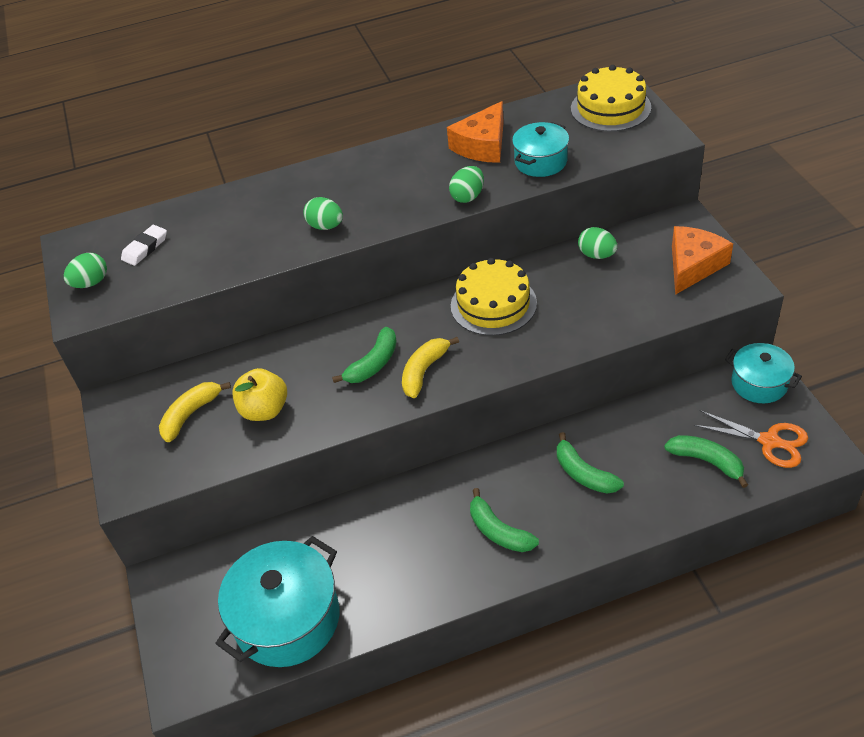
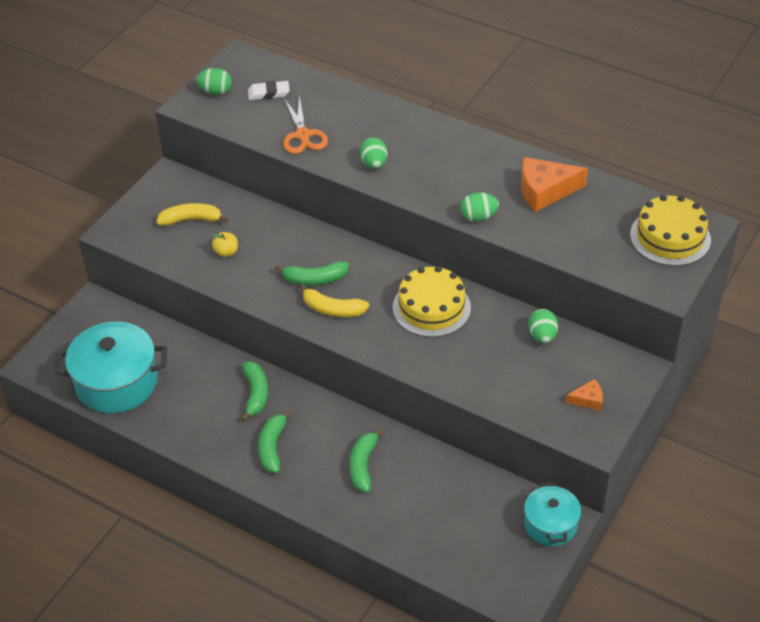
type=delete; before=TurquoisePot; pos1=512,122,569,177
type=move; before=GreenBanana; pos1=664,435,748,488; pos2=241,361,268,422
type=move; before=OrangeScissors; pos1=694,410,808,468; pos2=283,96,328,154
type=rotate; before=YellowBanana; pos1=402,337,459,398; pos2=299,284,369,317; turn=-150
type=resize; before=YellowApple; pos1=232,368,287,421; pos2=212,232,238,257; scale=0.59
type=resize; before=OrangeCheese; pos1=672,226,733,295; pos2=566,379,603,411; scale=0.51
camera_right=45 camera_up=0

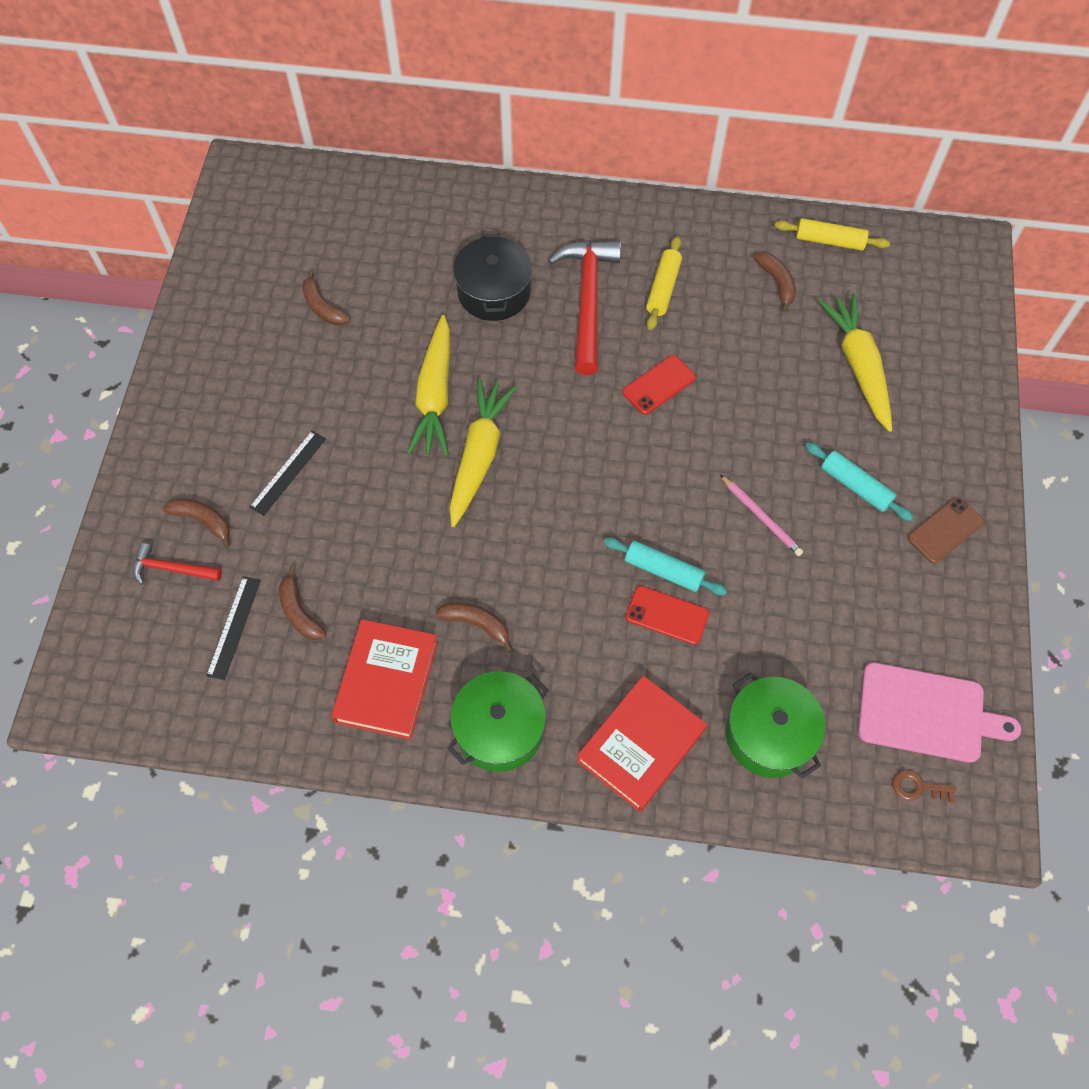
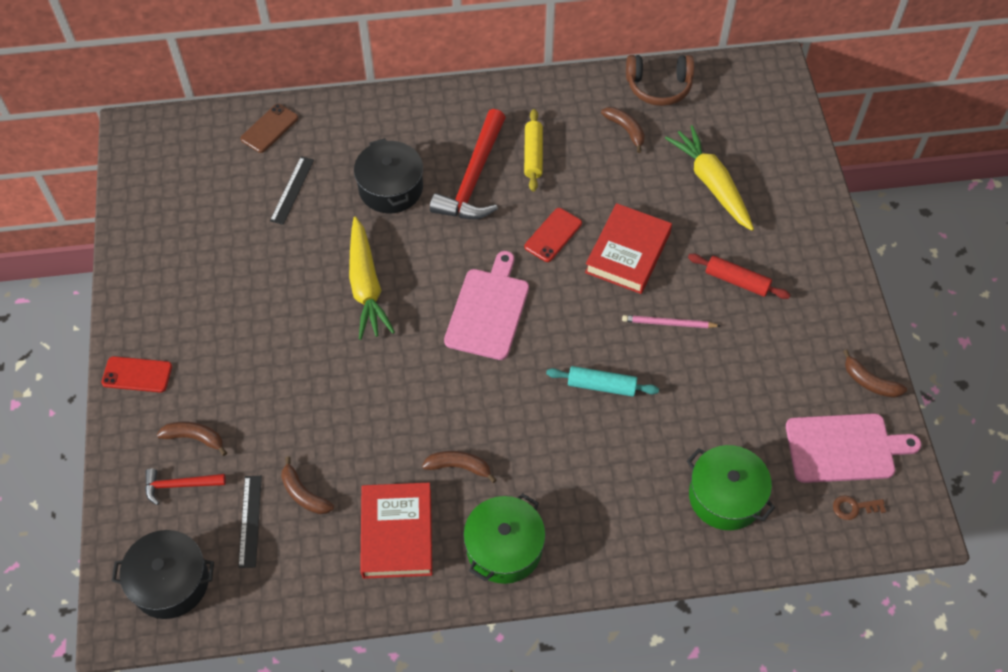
type=delete; before=YellowCarrot; pos1=449,378,517,527
type=insert; after=BlackPot; pos2=112,530,214,619
type=insert; after=PinkCuttingBoard; pos2=444,251,529,360
type=move; before=BlackRuler; pos1=249,431,326,516; pos2=270,156,314,225
type=move; before=BrownBanana; pos1=302,270,350,325; pos2=843,350,907,398
type=move; before=RedBook; pos1=577,675,707,812; pos2=585,203,672,294
type=move; before=RedPhone; pos1=626,586,709,645; pos2=101,356,172,393
type=move; before=BrownPhone; pos1=908,497,984,564; pos2=240,104,298,153
type=replace; before=YellowRollingPin; after=BrownHeadphones; pos1=775,218,890,250; pos2=626,55,694,106
type=recolor; before=TurquoiseRollingPin; after=RedRollingPin; pos1=805,442,913,521; pos2=688,254,790,299
type=rotate; before=RedHammer; pos1=548,241,621,375; pos2=430,109,506,219; turn=-150
type=rotate; before=PinkPencil; pos1=720,475,803,556; pos2=622,315,720,328; turn=150
camera_right=-15 camera_up=-5

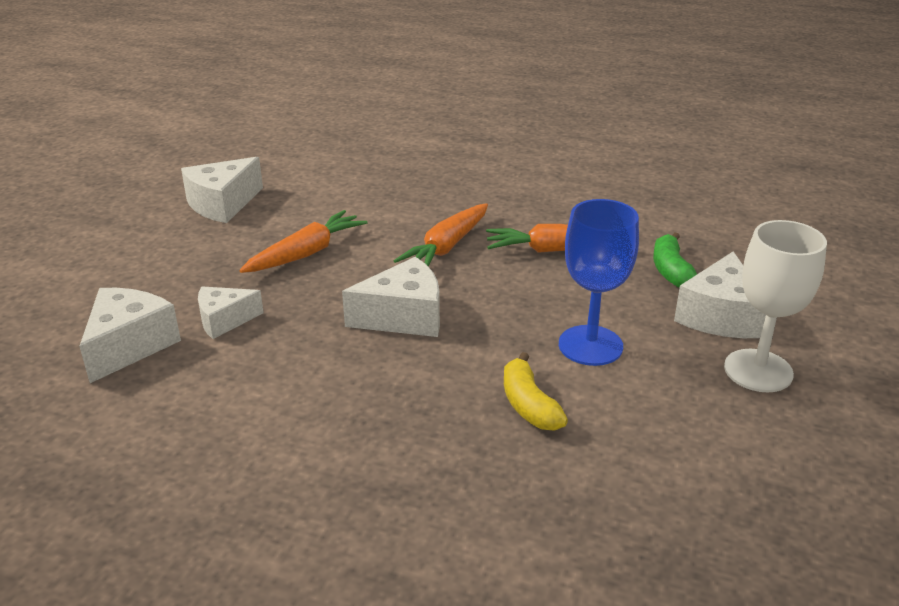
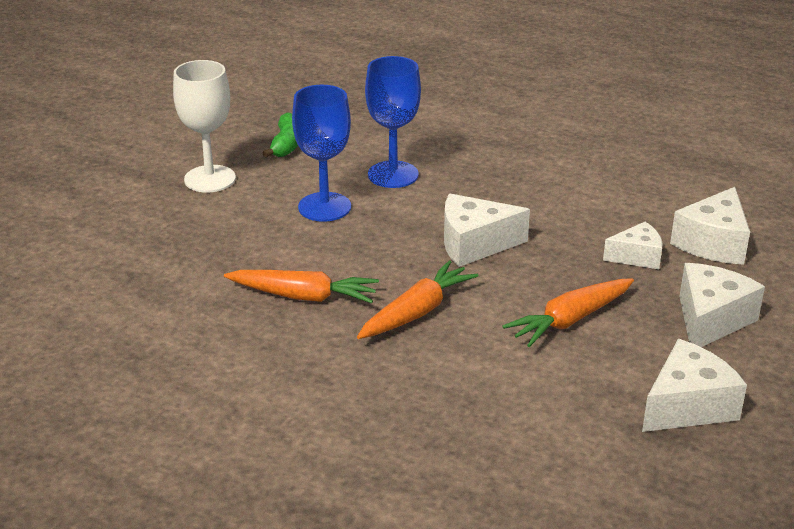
type=move; before=GreenBanana; pos1=653,232,697,288; pos2=263,113,298,158
type=move; before=WhiteCheese; pos1=674,251,766,338; pos2=679,263,765,347
type=replace; before=YellowBanana; after=BlueGoblet; pos1=504,352,568,431; pos2=365,56,421,188
camera_right=-170 camera_up=0

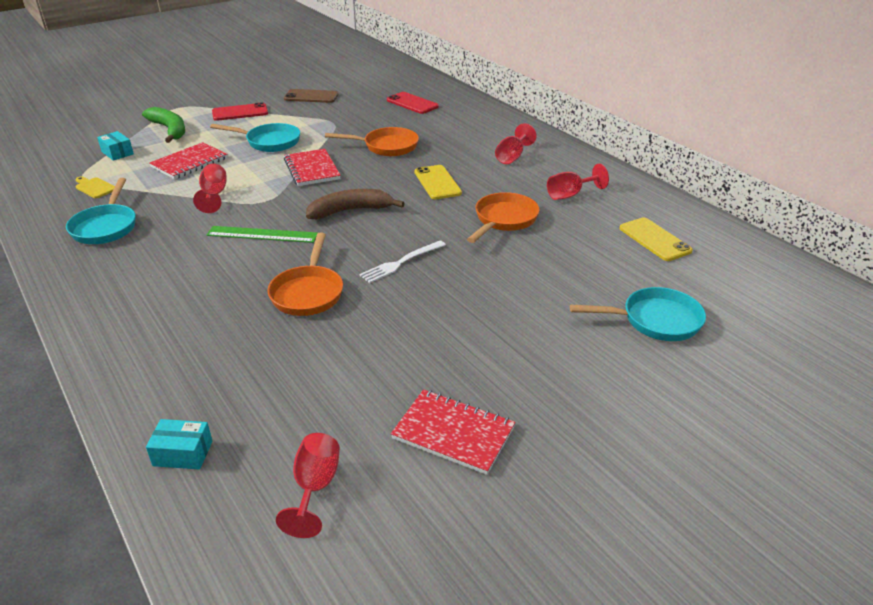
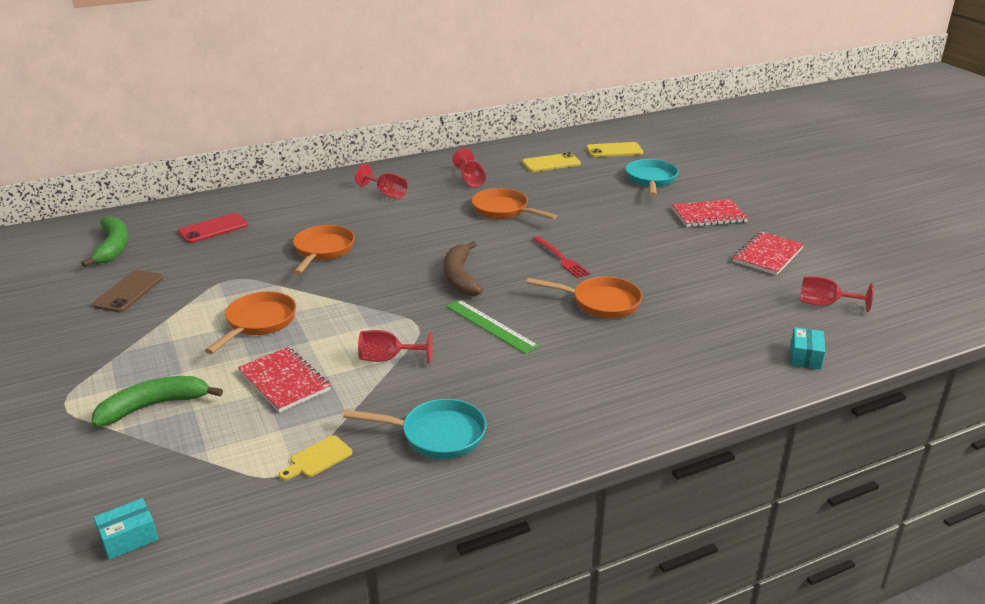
type=delete; before=RedPhone; pos1=212,102,268,121
type=insert; after=GreenBanana; pos2=81,216,129,267
type=move; before=TurquoiseBox; pos1=97,131,134,161; pos2=94,498,158,560
type=move; before=RedNotebook; pos1=284,149,341,186; pos2=672,199,748,227
type=move; before=YellowPhone; pos1=414,165,462,199; pos2=586,142,643,157
type=recolor; before=TurquoisePan; after=OrangePan; pos1=210,123,300,152; pos2=205,291,296,354
type=recolor; before=WhiteFork; after=RedFork; pos1=359,241,446,283; pos2=532,236,590,278
type=rotate; before=GreenRuler; pos1=207,226,318,243; pos2=446,299,539,354; turn=-60
camera_right=-80 camera_up=-5

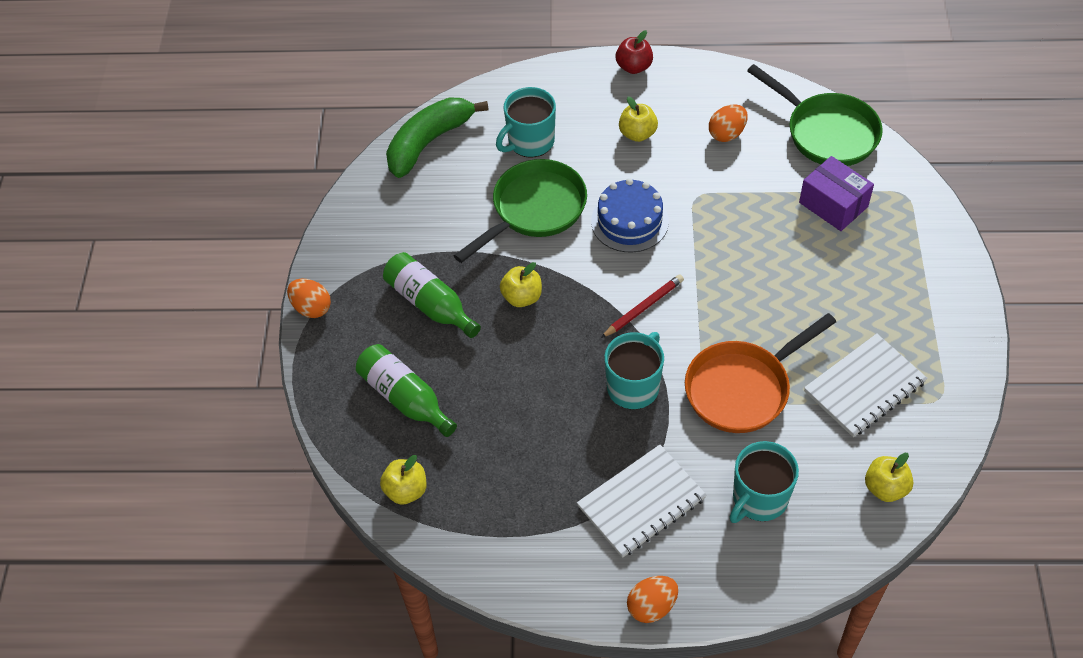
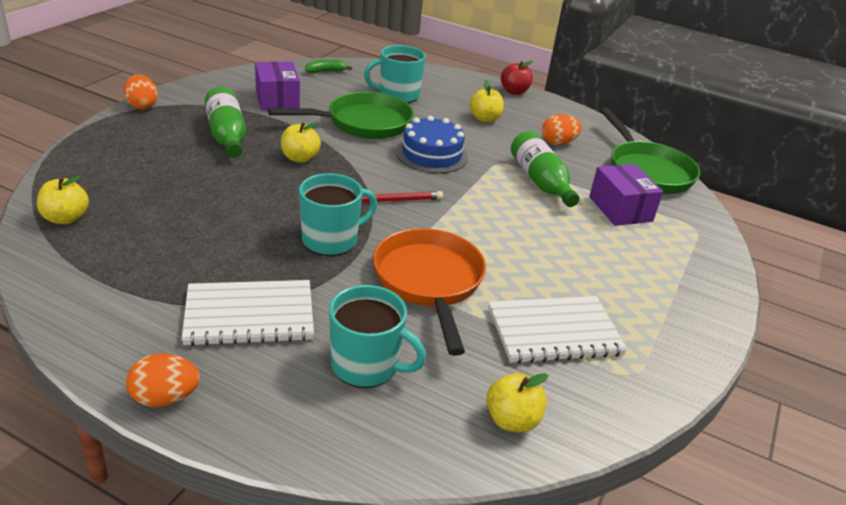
type=insert; after=PurpleBox; pos2=255,61,300,110
type=move; before=GreenBottle; pos1=356,344,457,437; pos2=511,131,579,207
type=rotate; before=OrangePan; pos1=685,313,836,433; pos2=373,228,486,356; turn=90
type=rotate; before=TurquoiseMug; pos1=730,441,799,523; pos2=329,285,426,388; turn=-135
type=resize; before=GreenBanana; pos1=386,97,489,178; pos2=305,59,352,74; scale=0.45
camera_right=20 camera_up=-20

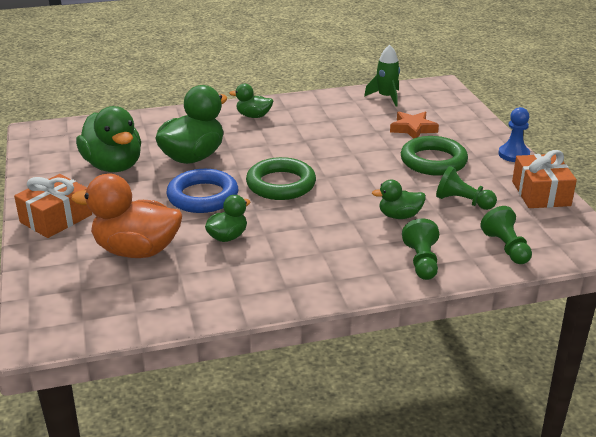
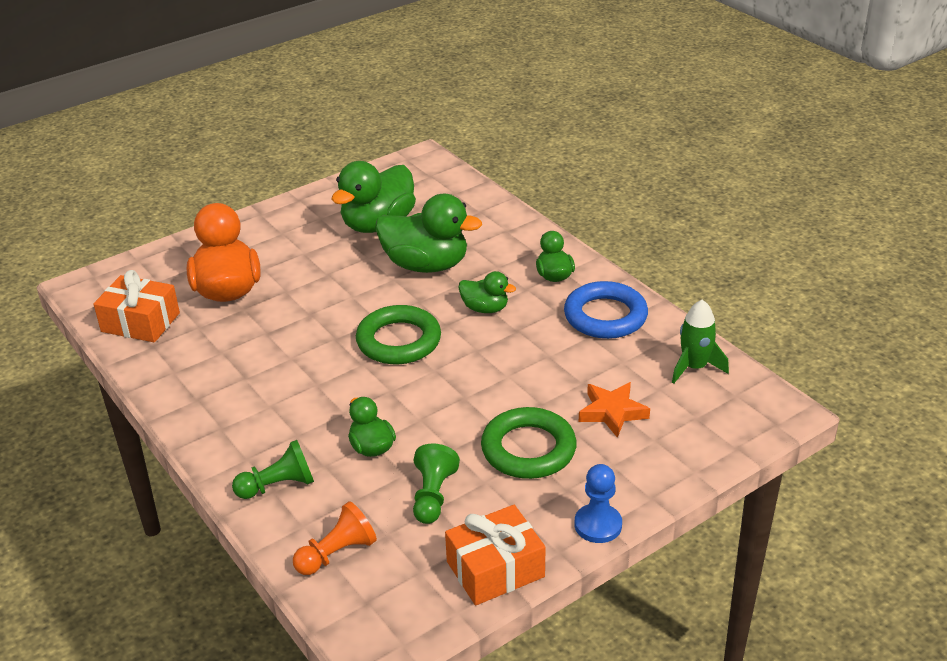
type=move; before=OrangeGift; pos1=14,174,92,238; pos2=94,270,180,342
type=move; before=BlueRing; pos1=166,169,238,213; pos2=564,281,648,339
type=move; before=GreenDuck; pos1=205,195,251,242; pos2=458,271,516,313
type=recolor; before=GreenPawn; after=OrangePawn; pos1=481,206,532,264; pos2=293,501,377,575
camera_right=70 camera_up=5

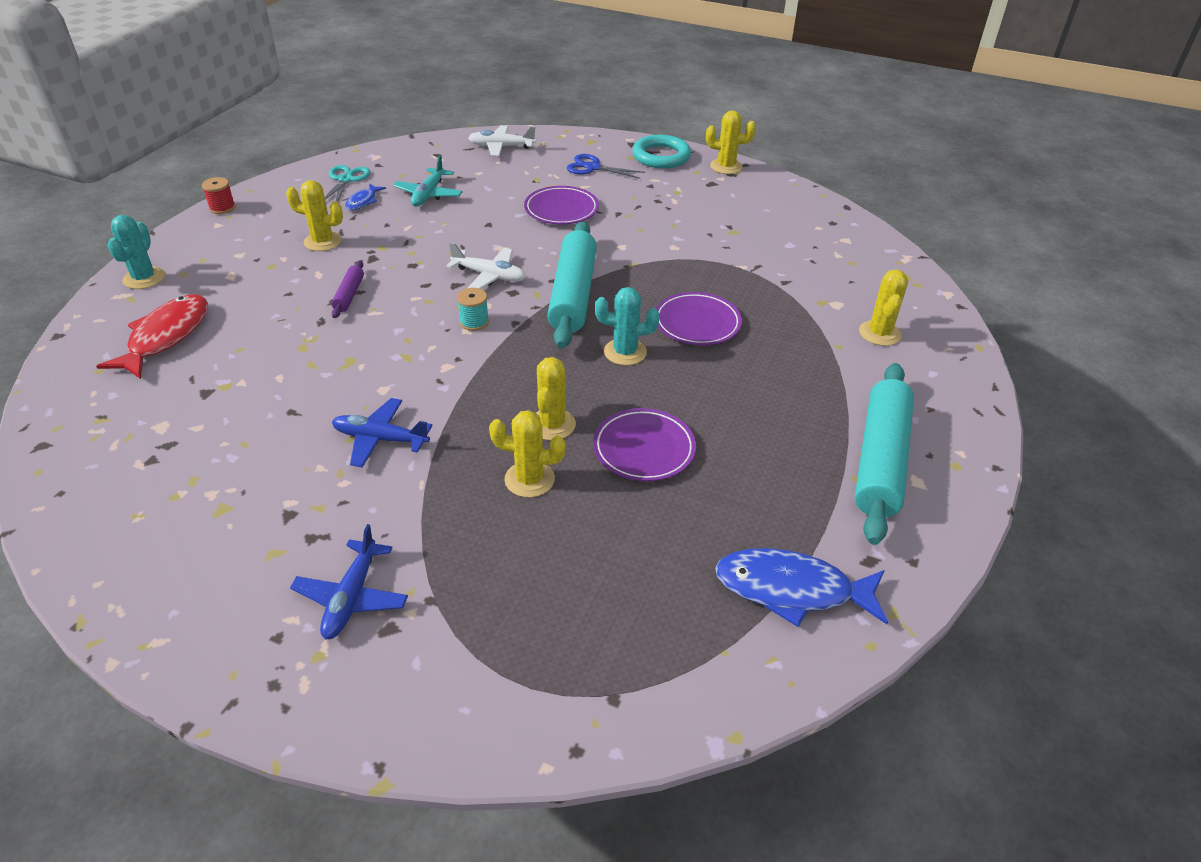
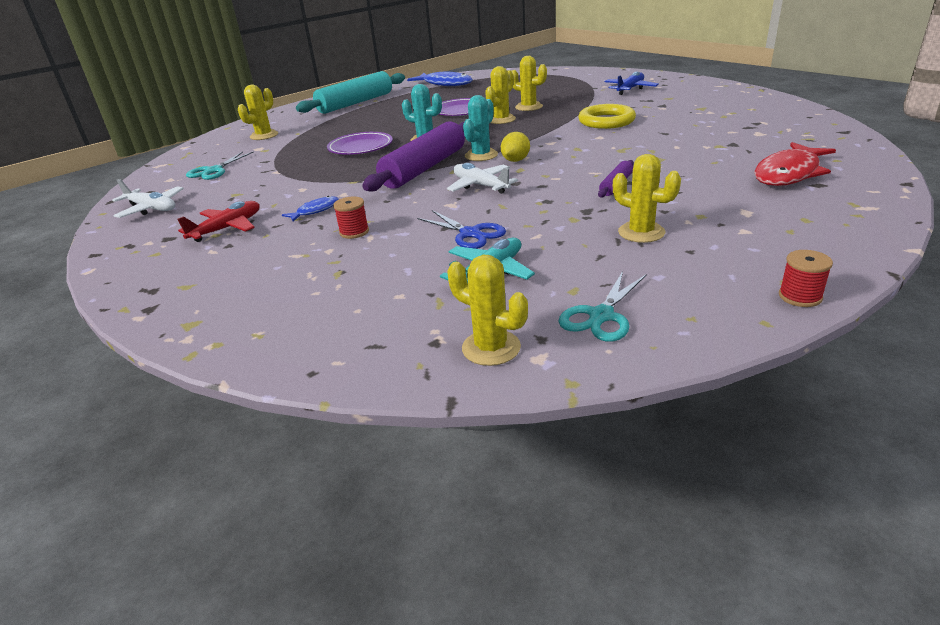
type=delete; before=TurquoiseRing; pos1=632,135,691,169
type=insert; after=RedPlane; pos2=178,201,260,242
type=insert; after=TurquoiseScissors; pos2=186,151,254,180
type=move; before=TurquoiseCactus; pos1=107,215,165,289; pos2=463,95,498,161
type=move; before=BlueFish; pos1=345,183,386,210; pos2=282,196,339,222
type=move; before=WhitePlane; pos1=468,125,536,156; pos2=112,179,184,218
type=move; before=BlueScissors; pos1=567,154,645,179; pos2=417,210,506,249
type=move; before=YellowCactus; pos1=706,110,756,174; pos2=448,255,528,366
type=replace; before=BluePlane; after=YellowRing; pos1=332,398,432,467; pos2=578,104,636,129
type=replace; before=TurquoiseSpool; after=YellowLemon; pos1=457,288,489,331; pos2=501,132,530,162
type=replace; before=PurplePlate; after=RedSpool; pos1=524,186,599,224; pos2=333,197,369,239
type=recolor; before=TurquoiseRollingPin; after=PurpleRollingPin; pos1=547,221,597,348; pos2=362,121,465,192
camera_right=-150 camera_up=-10

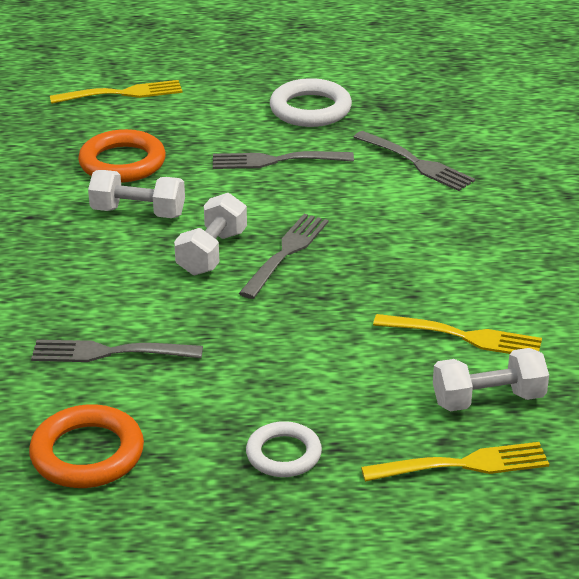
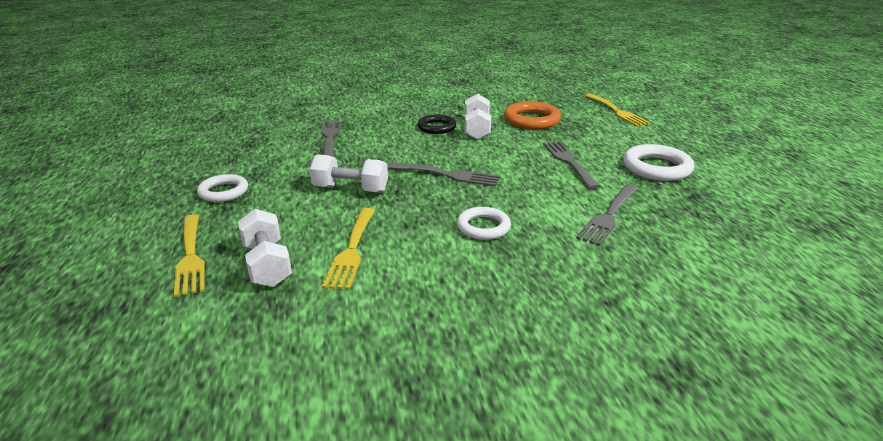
type=delete; before=OrangeRing; pos1=29,404,144,488
type=insert; after=BlackRing; pos2=418,115,456,134
type=insert; after=WhiteRing; pos2=457,207,511,240
type=move; before=WhiteDumbbell; pos1=174,193,247,275; pos2=310,154,388,193
camera_right=80 camera_up=-5

